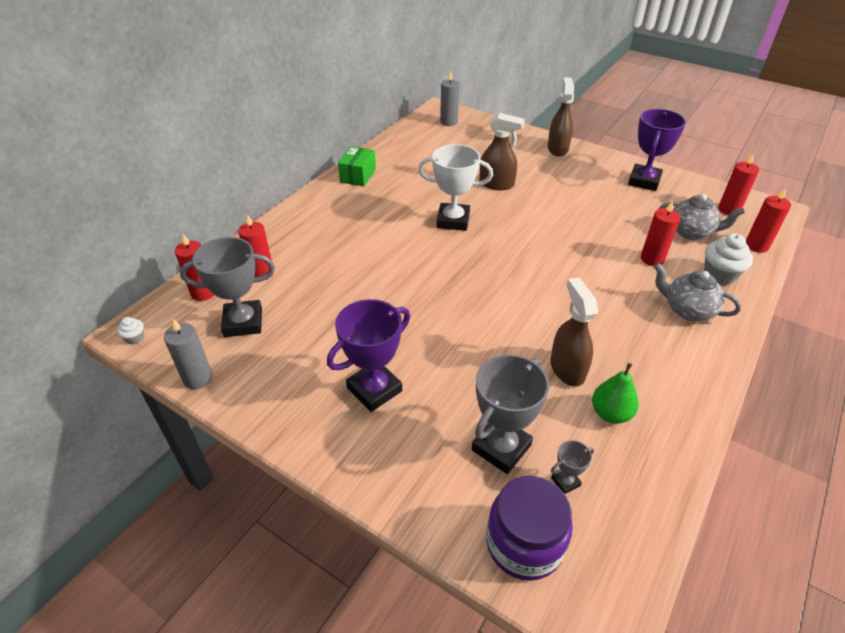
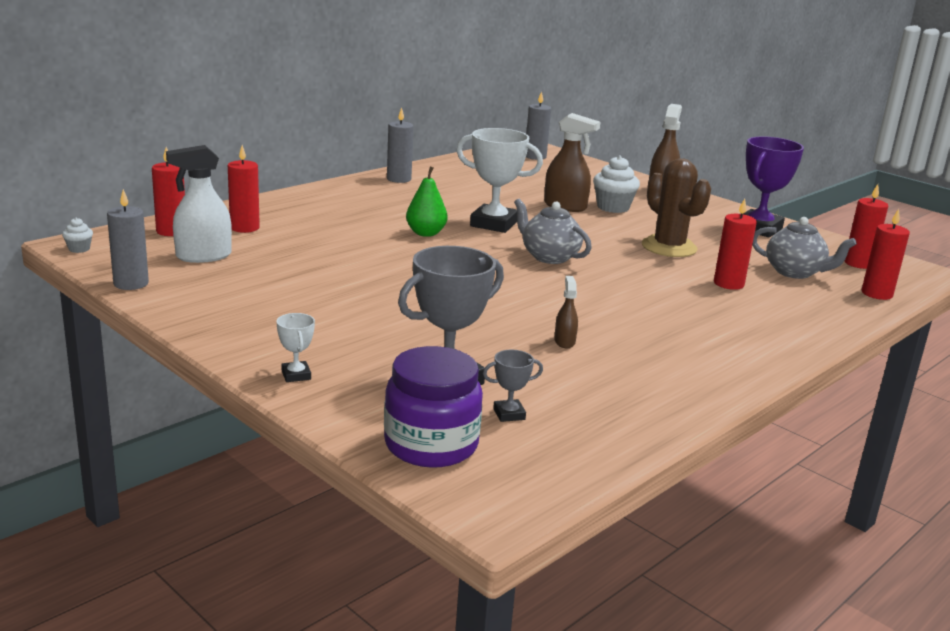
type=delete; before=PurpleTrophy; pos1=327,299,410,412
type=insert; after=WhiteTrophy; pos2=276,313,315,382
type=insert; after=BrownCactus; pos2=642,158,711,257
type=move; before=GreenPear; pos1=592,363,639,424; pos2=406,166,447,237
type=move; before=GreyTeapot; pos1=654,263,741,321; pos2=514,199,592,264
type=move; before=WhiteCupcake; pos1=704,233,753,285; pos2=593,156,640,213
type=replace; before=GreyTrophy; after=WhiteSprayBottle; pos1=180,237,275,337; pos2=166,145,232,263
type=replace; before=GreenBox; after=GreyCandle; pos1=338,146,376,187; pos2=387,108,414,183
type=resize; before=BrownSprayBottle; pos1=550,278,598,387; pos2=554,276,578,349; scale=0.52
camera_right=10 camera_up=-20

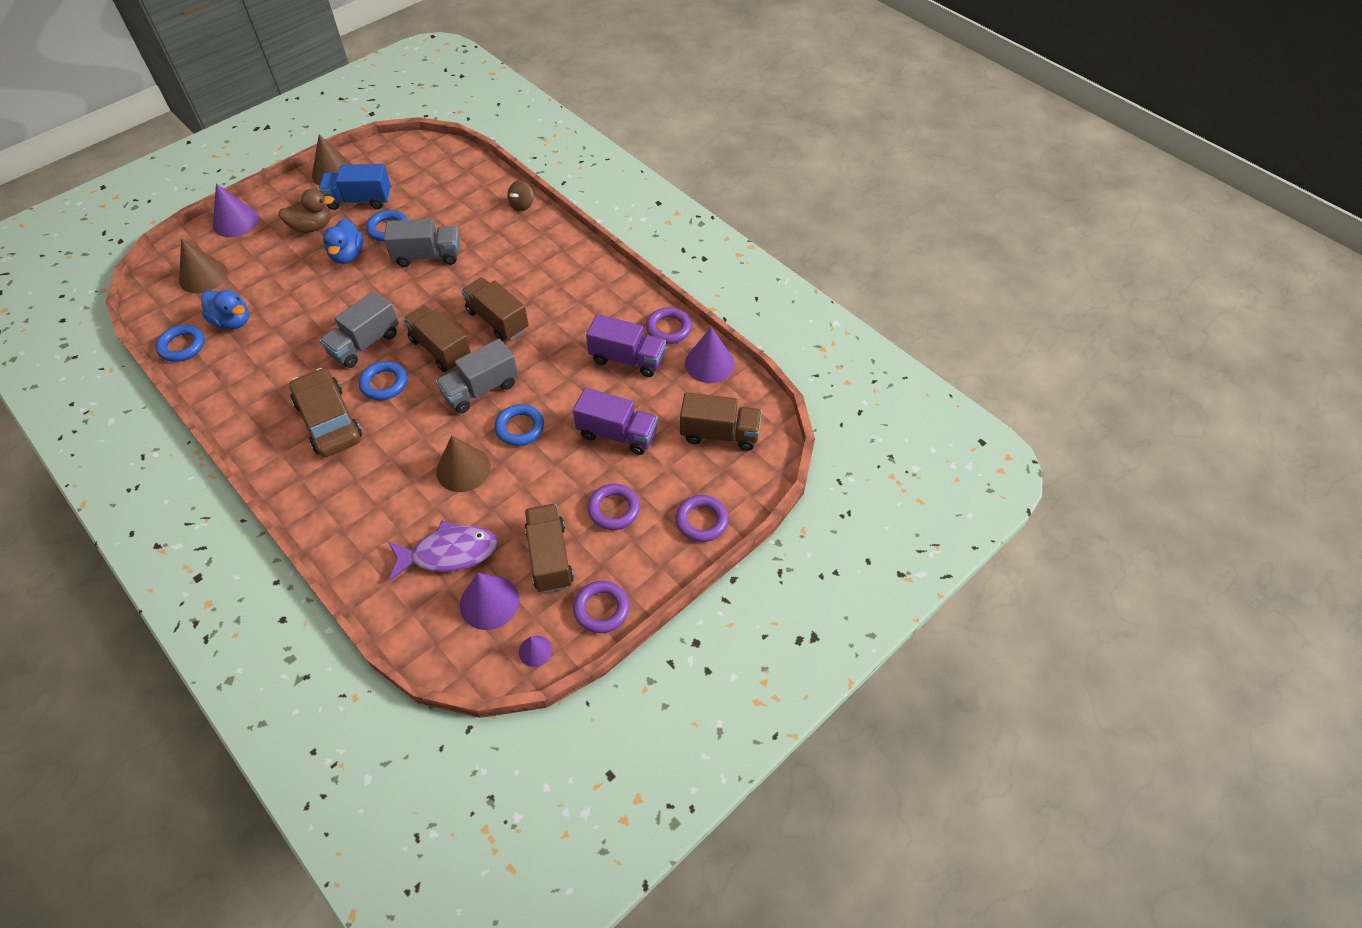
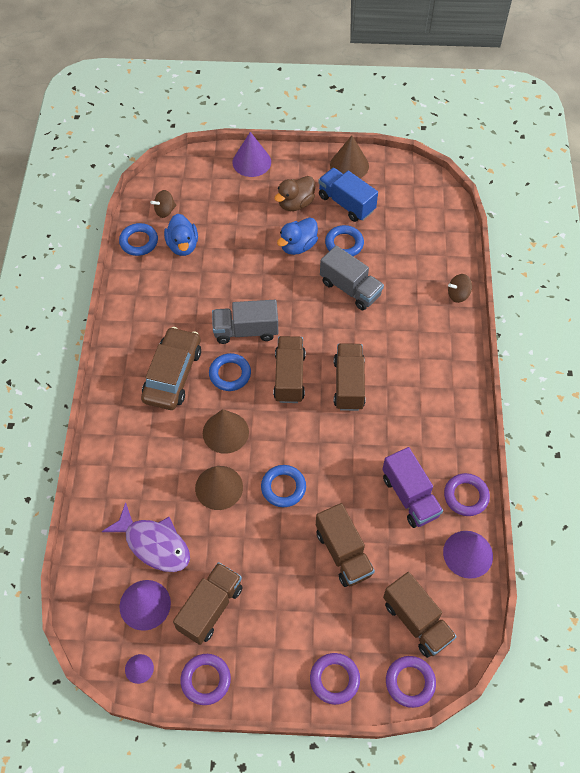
type=delete; before=GreyTruck; pos1=436,338,518,414
type=insert; after=BrownSpinningTop; pos2=150,190,176,218
type=move; before=BrownCone; pos1=179,239,227,293; pos2=203,409,249,454
type=move; before=PurpleRing; pos1=587,484,640,530; pos2=386,656,436,708
type=recolor; before=PurpleTruck; after=BrownTruck; pos1=573,388,658,455; pos2=316,503,375,587
type=rotate; before=BrownDuck; pos1=278,189,334,233; pos2=274,176,315,211; turn=105
camera_right=45 camera_up=5

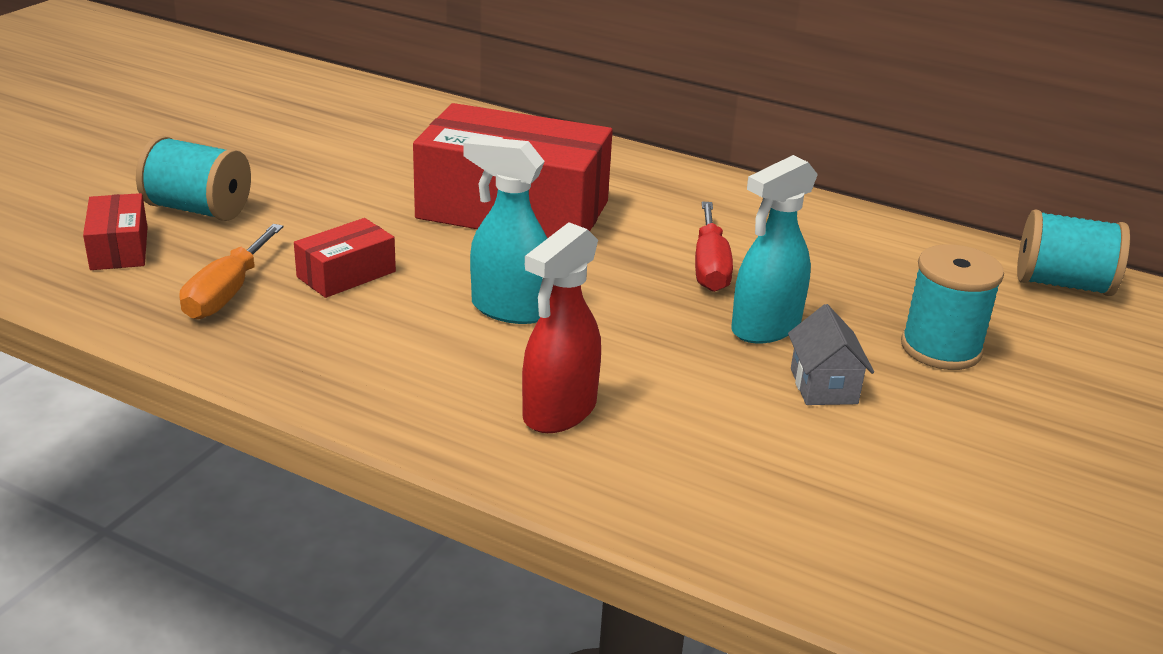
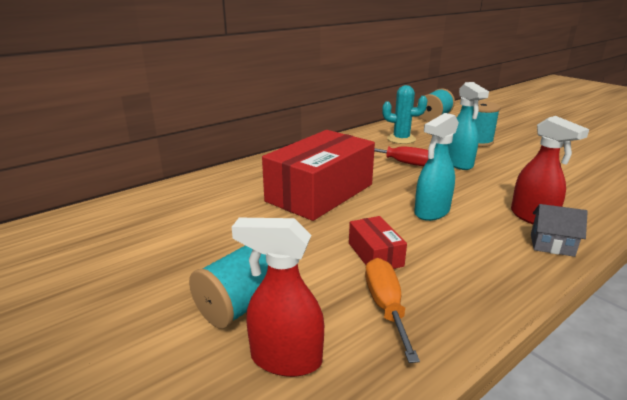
type=insert; after=TurquoiseCactus; pos2=382,85,427,144
type=move; before=GreyHouse; pos1=788,304,874,405; pos2=531,204,588,257
type=replace; before=RedBox; after=RedSprayBottle; pos1=83,193,148,270; pos2=232,218,324,377
type=rotate; before=OrangeScrewdriver; pos1=180,224,283,319; pos2=365,258,420,363; turn=-135
camera_right=-65 camera_up=-5

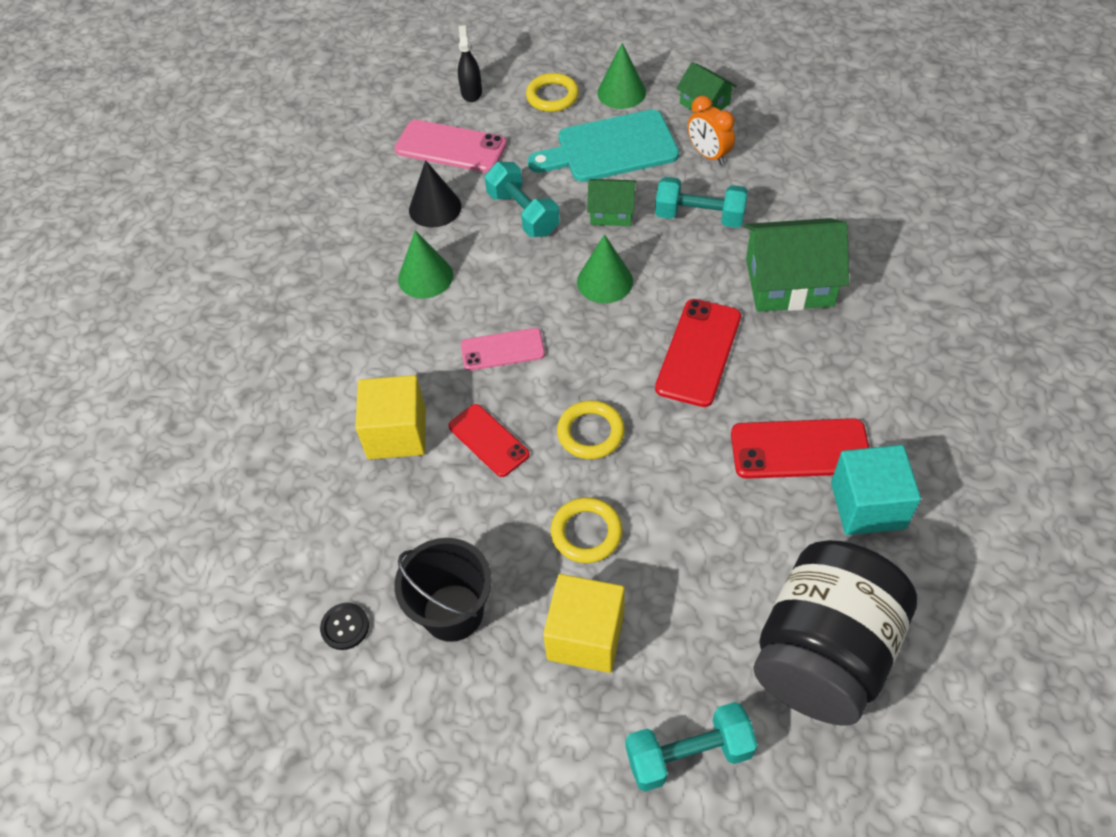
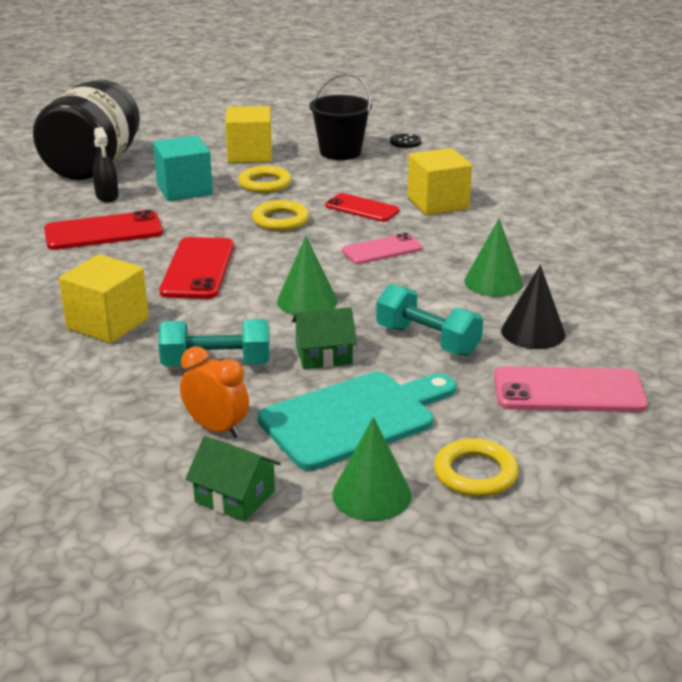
type=delete; before=TurquoiseDumbbell; pos1=625,702,758,792
type=move; before=BlackSprayBottle; pos1=458,25,482,102; pos2=93,127,119,202
type=move; before=TurquoiseCube; pos1=831,445,921,535; pos2=153,136,213,201
type=replace; before=GreenHouse; after=YellowCube; pos1=744,218,849,312; pos2=59,254,149,343
camera_right=160 camera_up=-25

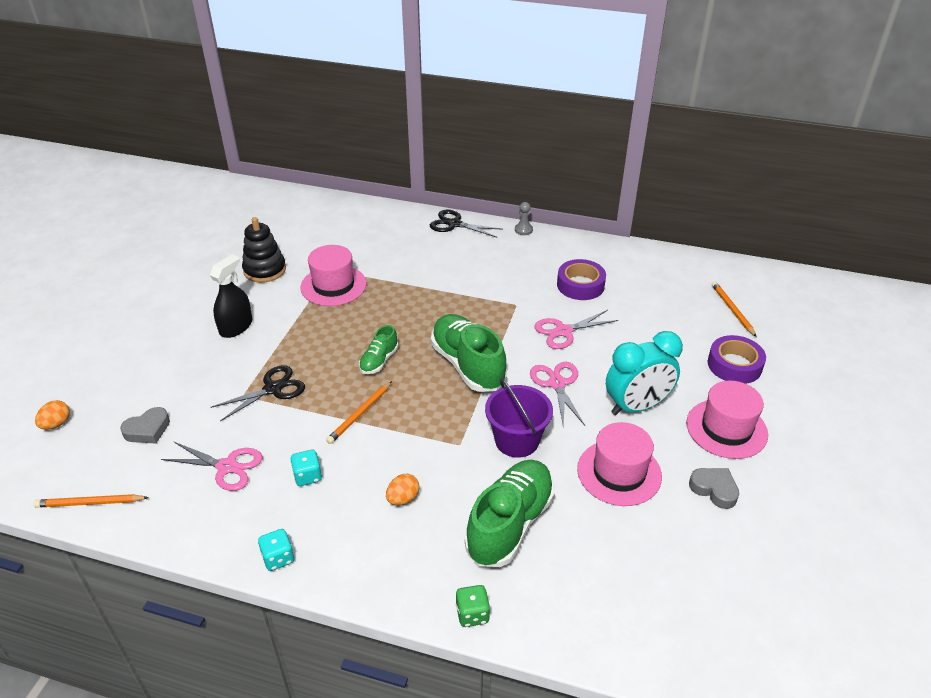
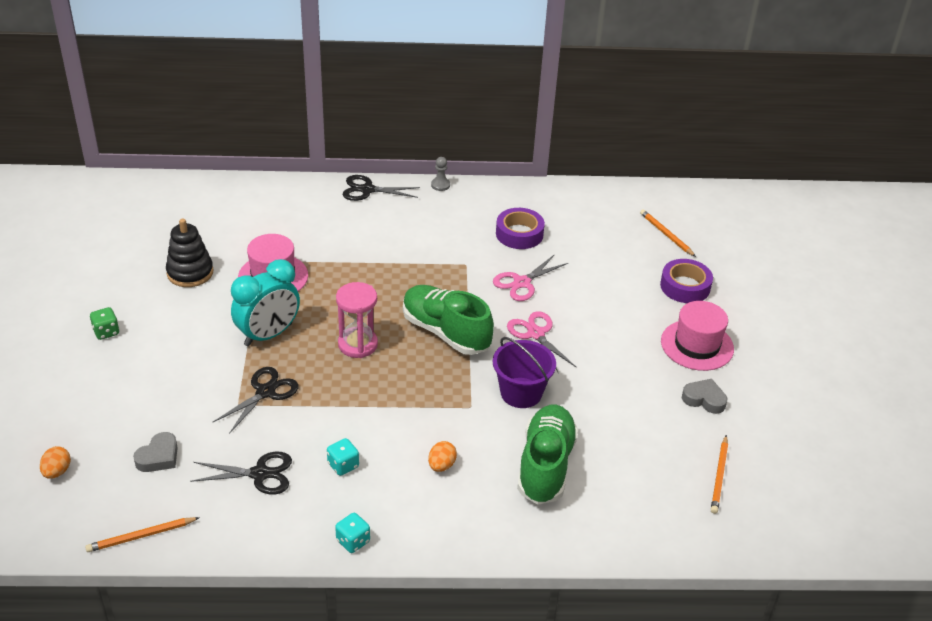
type=delete; before=BlackSprayBottle; pos1=210,254,252,338
type=delete; before=PinkHat; pos1=577,422,662,506
type=move; before=OrangePencil; pos1=326,381,392,444; pos2=711,435,728,514
type=move; before=GreenDice; pos1=456,585,490,627; pos2=90,307,119,340
type=move; before=TurquoiseClock; pos1=606,331,683,415; pos2=231,259,300,347
type=replace; before=GreenShoe; after=PinkHourglass; pos1=359,325,398,374; pos2=336,282,378,358
type=recolor; before=PinkScissors; after=BlackScissors; pos1=161,441,262,491; pos2=190,452,292,494
camera_right=-20 camera_up=0

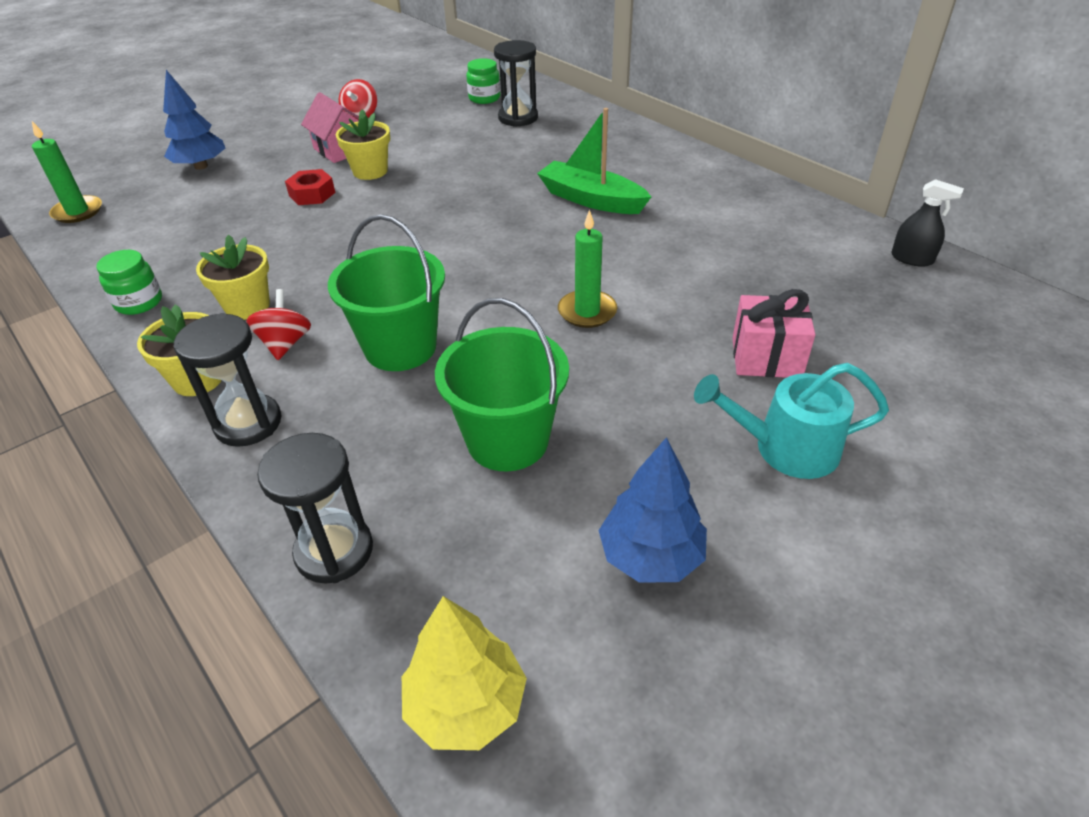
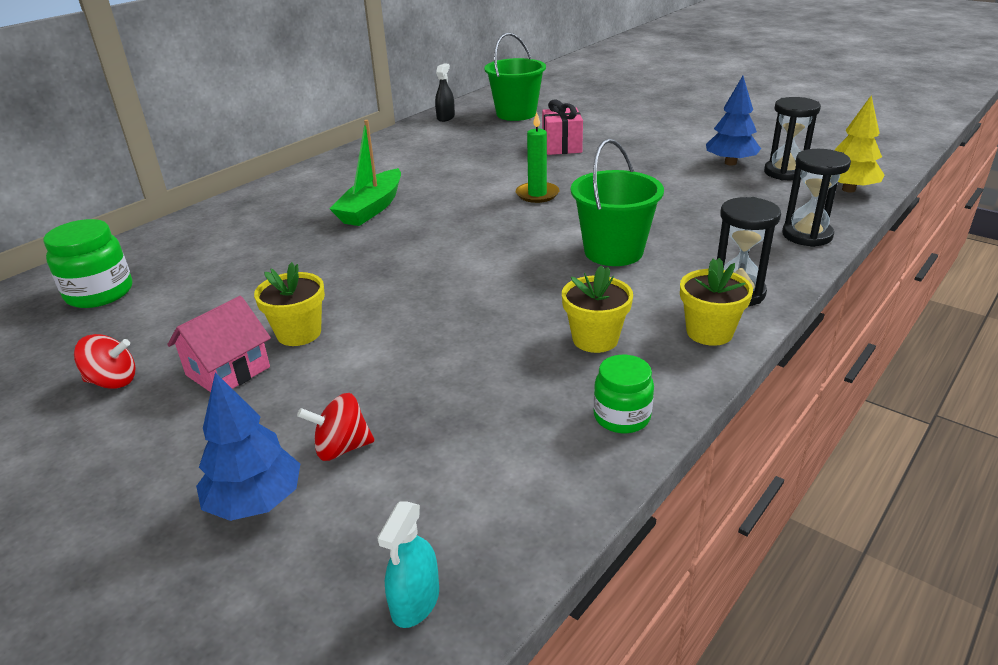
type=delete; before=RedNut; pos1=285,169,335,205
type=delete; before=TurquoiseWateringCan; pos1=694,363,889,479
type=move; before=RedSpinningTop; pos1=246,289,311,360; pos2=297,393,374,461
type=move; before=GreenBucket; pos1=435,298,569,471; pos2=484,33,546,121
type=move; before=BlackHourglass; pos1=494,40,538,127; pos2=764,97,821,180
type=replace; before=GreenCandle; after=TurquoiseSprayBottle; pos1=32,121,102,223; pos2=377,501,439,628
type=resize; before=GreenJar; pos1=466,58,501,104; pos2=44,219,132,308; scale=1.51
camera_right=-100 camera_up=-10

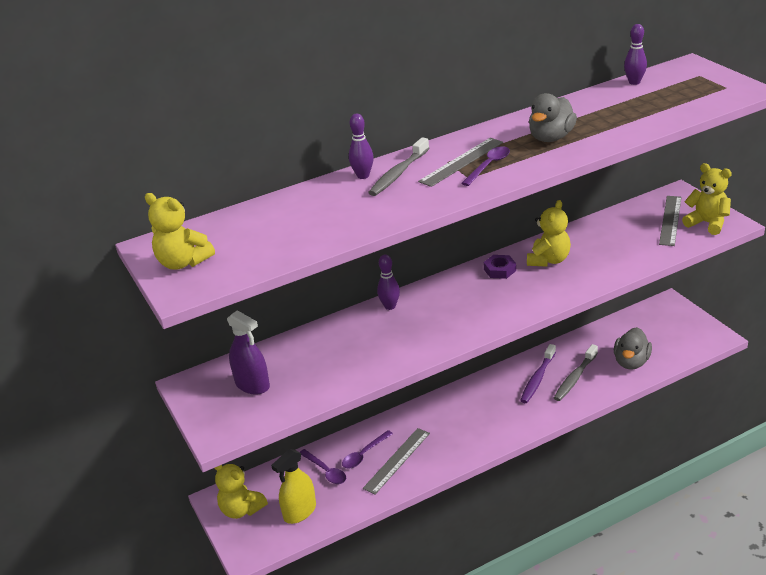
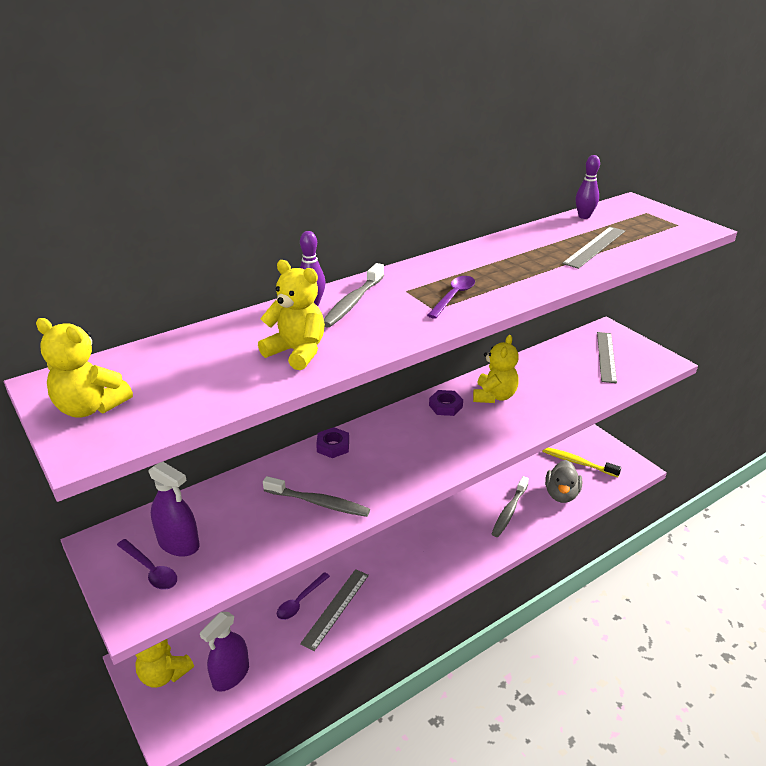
type=delete; before=PurpleToothbrush; pos1=520,344,556,403
type=delete; before=GreyDuck; pos1=529,93,577,142
type=insert; after=GreyToothbrush; pos2=263,476,370,517
type=insert; after=YellowToothbrush; pos2=542,448,621,477
type=move; before=PurpleSpoon; pos1=300,449,346,484; pos2=117,539,177,590
type=move; before=GreyRuler; pos1=418,138,503,187; pos2=562,227,625,269
type=move; before=YellowTeddyBear; pos1=682,163,732,235; pos2=258,260,325,370
type=replace; before=PurpleBowlingPin; after=PurpleNut; pos1=377,254,400,310; pos2=316,427,349,458
type=recolor; before=YellowSprayBottle; after=PurpleSprayBottle; pos1=271,449,316,524; pos2=200,612,249,692
camera_right=-10 camera_up=0

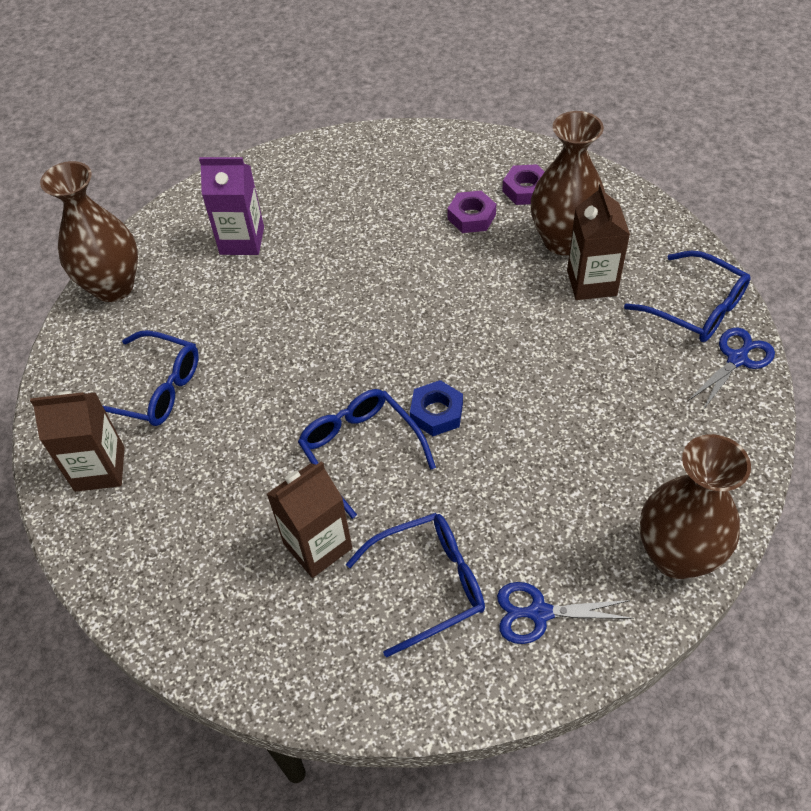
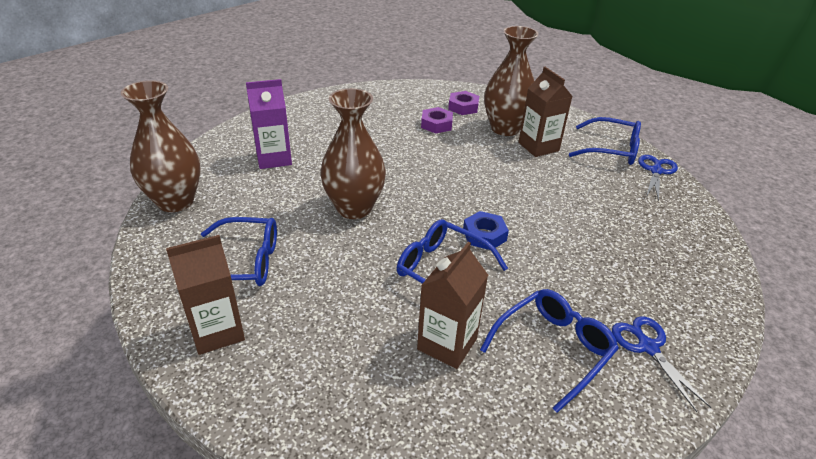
type=move; before=BrownVase; pos1=639,434,751,579; pos2=320,88,386,219
type=rotate; before=BlueScissors; pos1=497,582,634,644; pos2=612,316,711,412; turn=90
camera_right=-25 camera_up=-15

